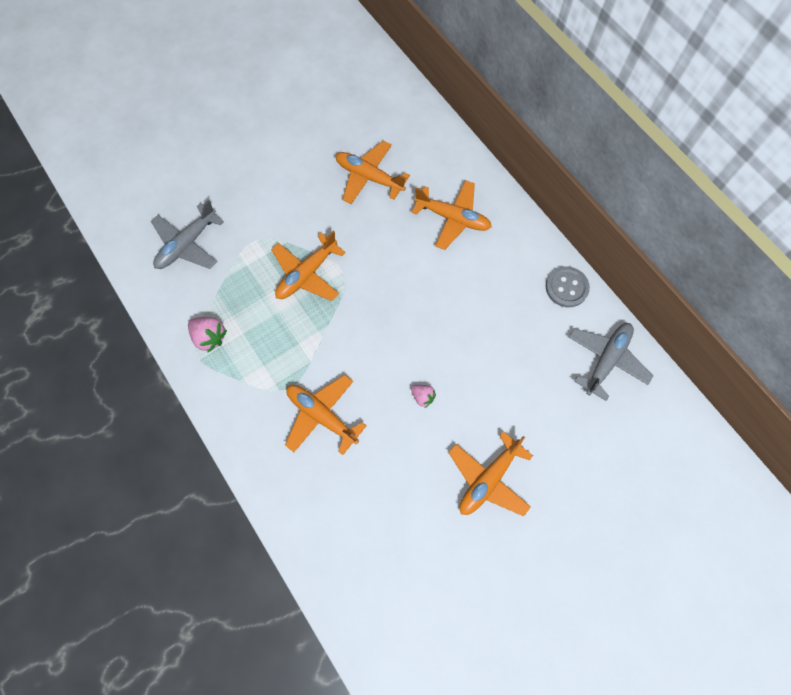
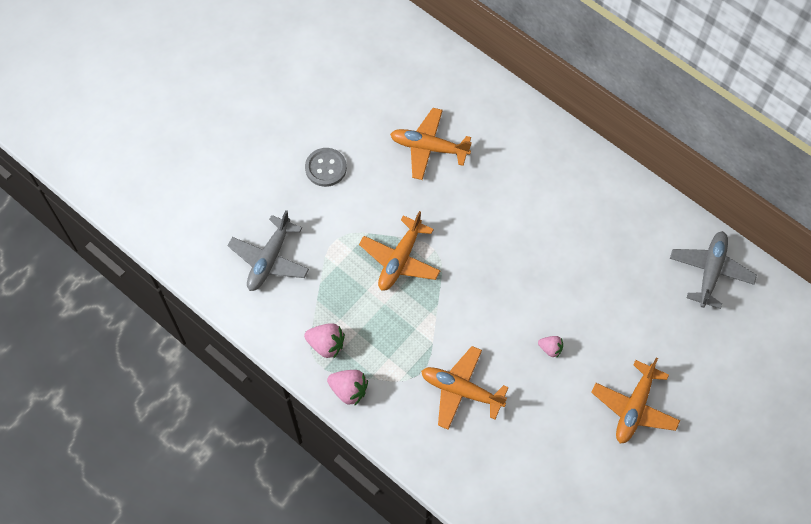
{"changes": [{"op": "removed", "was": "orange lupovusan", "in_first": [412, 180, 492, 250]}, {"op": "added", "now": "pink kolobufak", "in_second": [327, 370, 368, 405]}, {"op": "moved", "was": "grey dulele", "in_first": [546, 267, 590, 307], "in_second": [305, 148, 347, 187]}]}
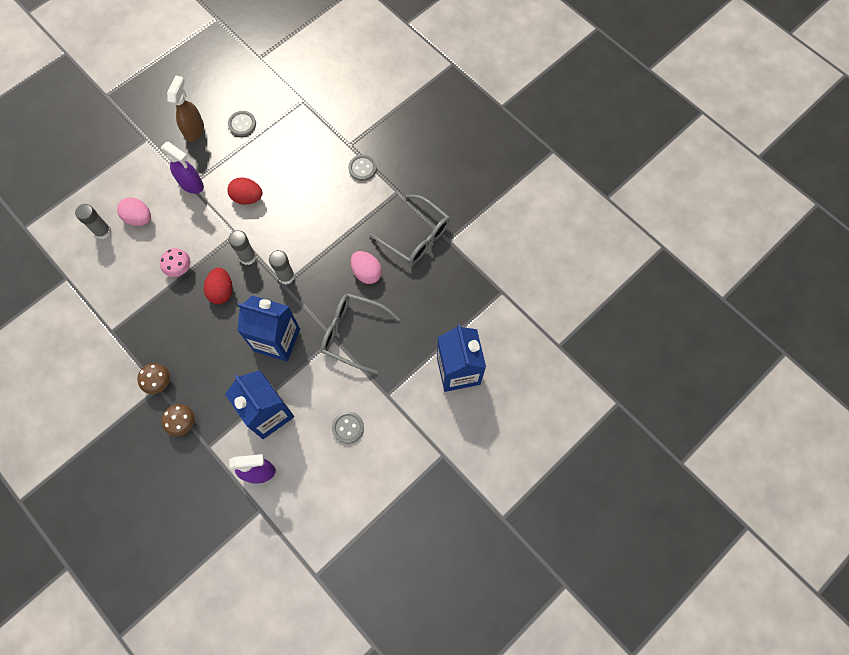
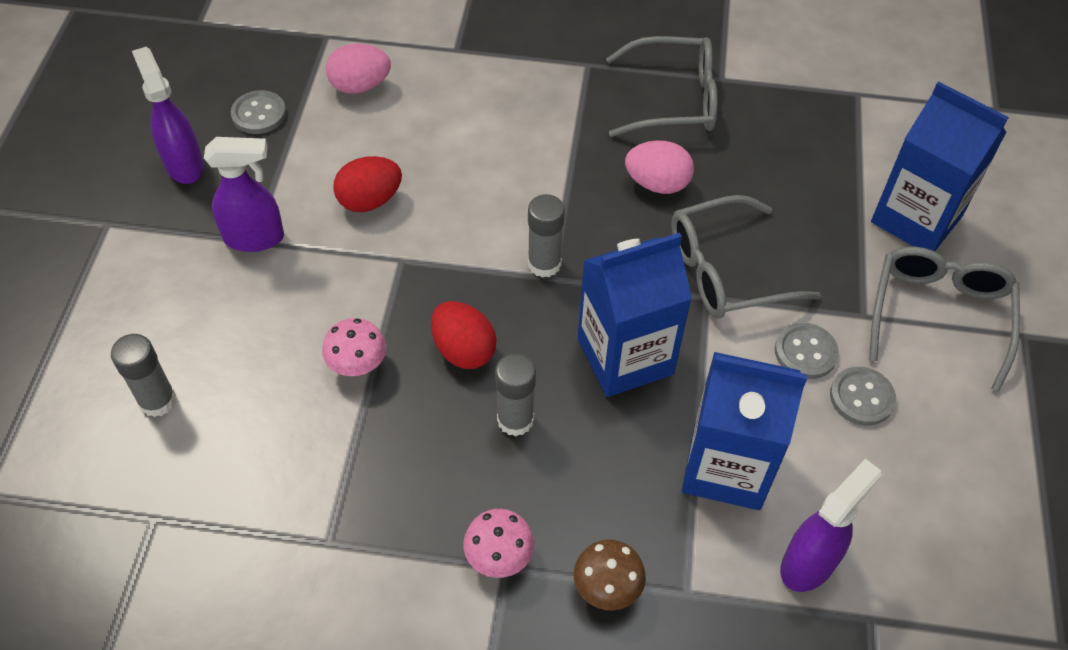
{"changes": [{"op": "added", "now": "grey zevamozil", "in_second": [869, 247, 1020, 391]}, {"op": "moved", "was": "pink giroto", "in_first": [117, 198, 151, 226], "in_second": [326, 43, 391, 94]}, {"op": "moved", "was": "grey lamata", "in_first": [228, 230, 257, 265], "in_second": [495, 353, 536, 436]}, {"op": "moved", "was": "grey dulele", "in_first": [348, 154, 377, 181], "in_second": [775, 323, 839, 379]}, {"op": "recoloured", "was": "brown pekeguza", "now": "pink pekeguza", "in_first": [137, 363, 170, 394], "in_second": [463, 509, 534, 578]}, {"op": "recoloured", "was": "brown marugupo", "now": "purple marugupo", "in_first": [167, 75, 204, 142], "in_second": [132, 47, 204, 184]}]}
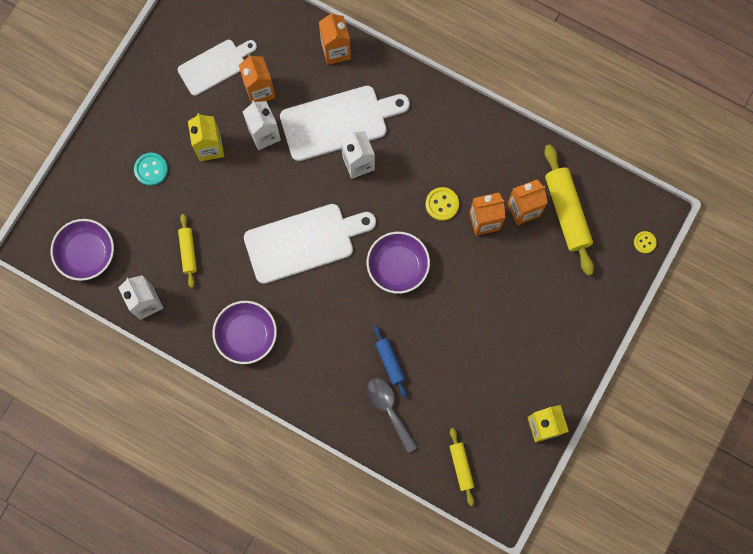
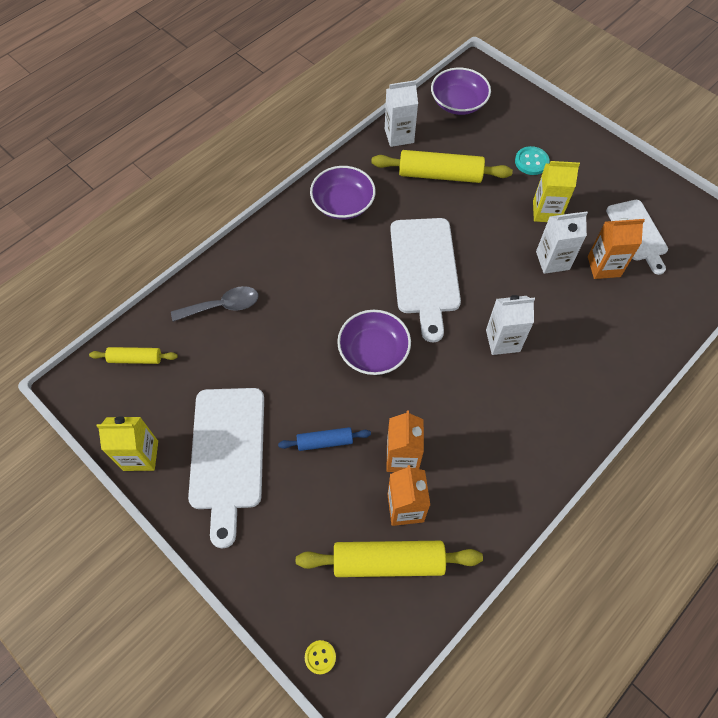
{"changes": [{"op": "removed", "was": "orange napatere", "in_first": [319, 12, 351, 65]}, {"op": "removed", "was": "yellow dulele", "in_first": [426, 187, 459, 221]}, {"op": "moved", "was": "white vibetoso", "in_first": [280, 86, 410, 161], "in_second": [188, 388, 264, 548]}, {"op": "moved", "was": "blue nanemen", "in_first": [374, 326, 407, 398], "in_second": [278, 427, 371, 451]}, {"op": "resized", "was": "yellow nanemen", "in_first": [178, 214, 197, 288], "in_second": [371, 150, 513, 183], "ratio": 1.83}]}
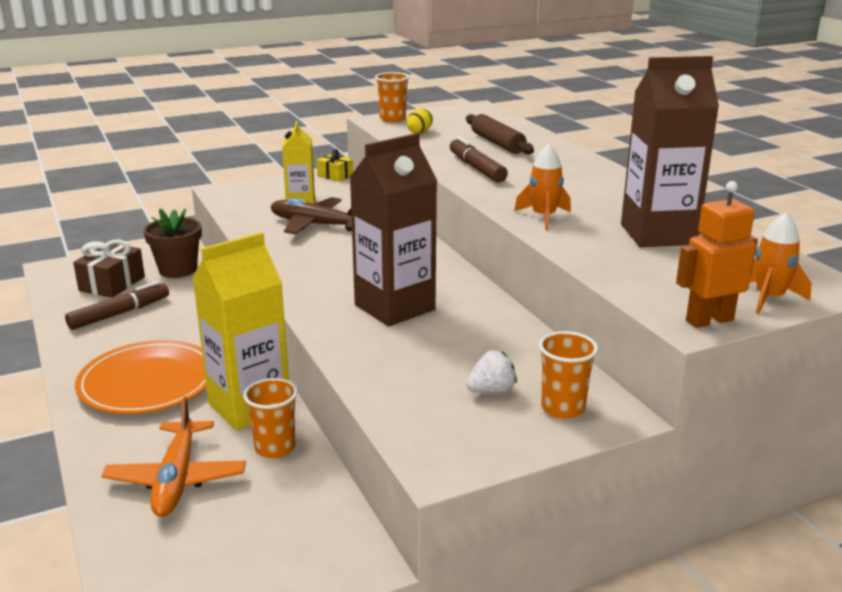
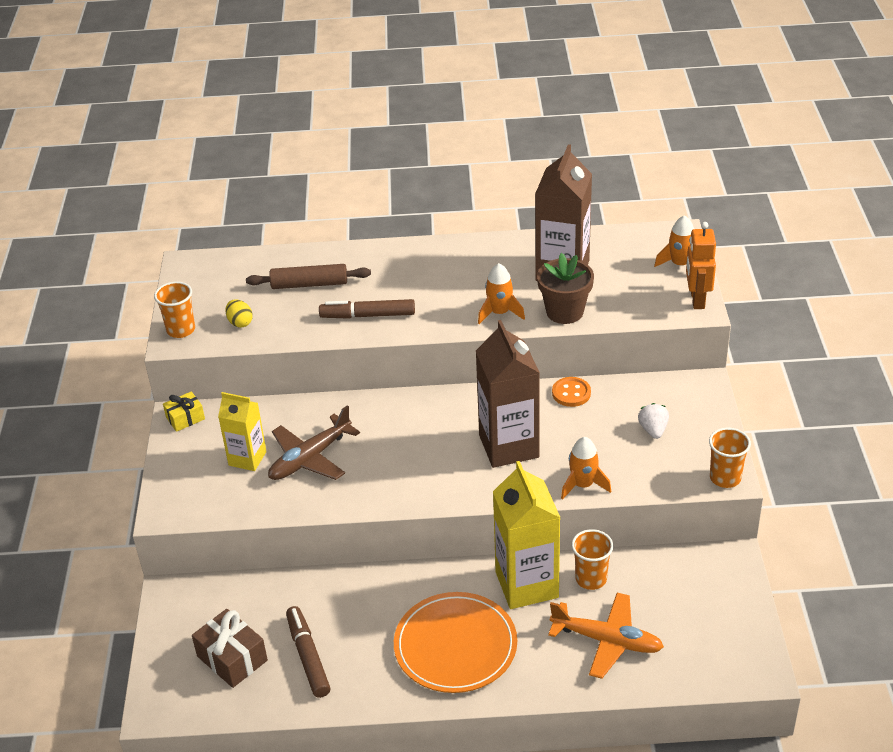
{"changes": [{"op": "added", "now": "orange dulele", "in_second": [552, 377, 591, 407]}, {"op": "added", "now": "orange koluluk", "in_second": [561, 437, 611, 500]}, {"op": "moved", "was": "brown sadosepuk", "in_first": [143, 209, 202, 278], "in_second": [537, 253, 594, 324]}, {"op": "moved", "was": "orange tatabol", "in_first": [539, 331, 598, 419], "in_second": [709, 428, 751, 488]}]}
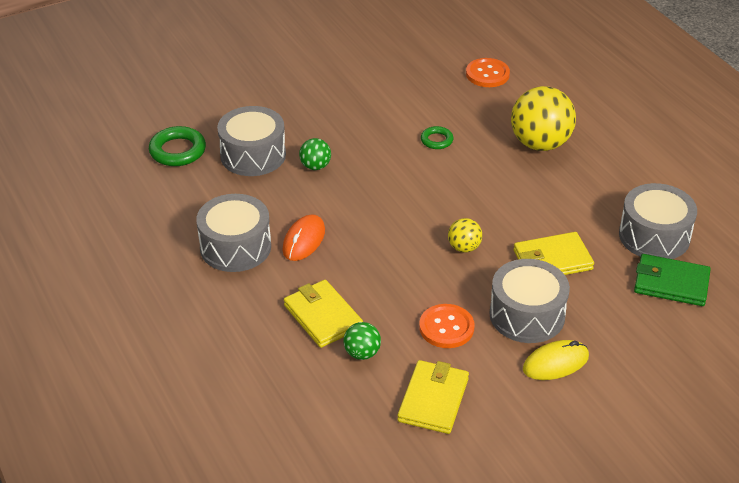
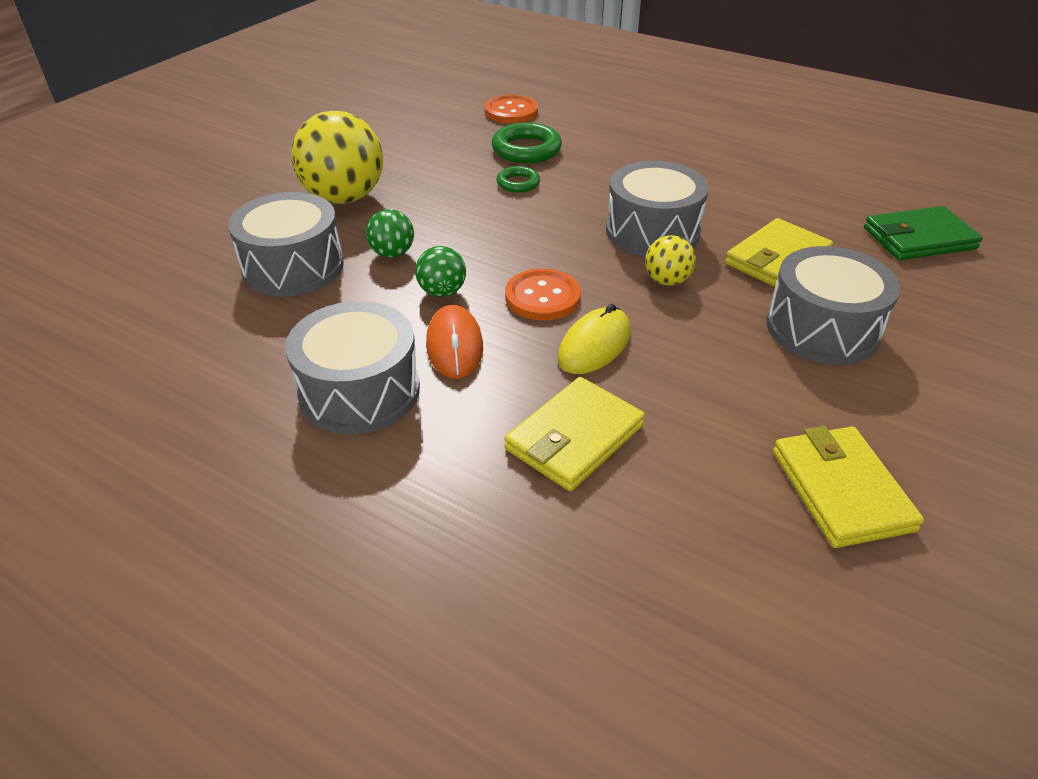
{"changes": [{"op": "moved", "was": "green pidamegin", "in_first": [149, 126, 206, 166], "in_second": [492, 122, 562, 163]}, {"op": "moved", "was": "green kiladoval", "in_first": [343, 322, 381, 360], "in_second": [415, 246, 466, 297]}, {"op": "moved", "was": "orange dulele", "in_first": [419, 304, 474, 348], "in_second": [505, 269, 581, 320]}, {"op": "moved", "was": "yellow kiladoval", "in_first": [511, 86, 576, 151], "in_second": [291, 111, 383, 204]}, {"op": "moved", "was": "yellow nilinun", "in_first": [523, 340, 589, 380], "in_second": [557, 304, 631, 374]}, {"op": "moved", "was": "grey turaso", "in_first": [619, 183, 697, 259], "in_second": [606, 161, 709, 257]}, {"op": "turned", "was": "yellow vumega", "in_first": [284, 280, 363, 348], "in_second": [504, 377, 645, 491], "clockwise": -75}]}
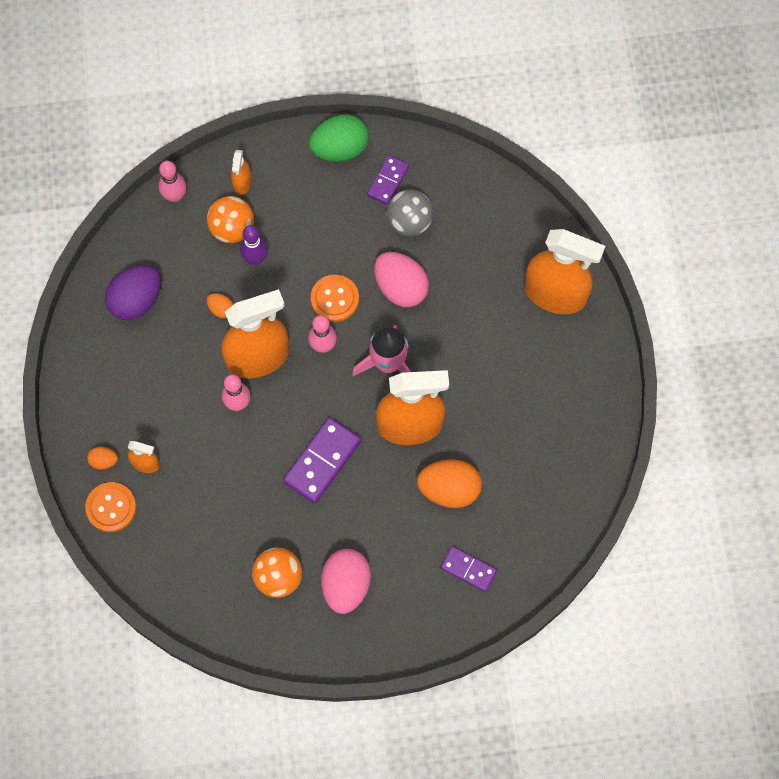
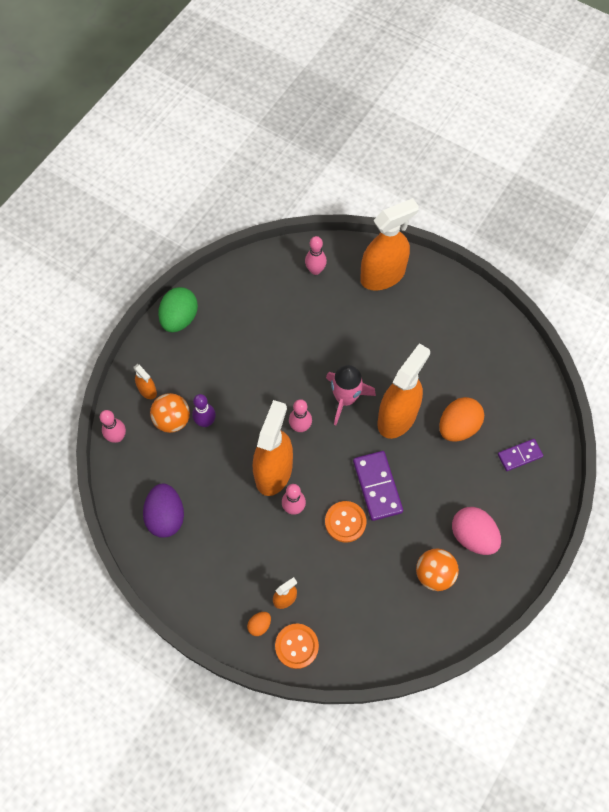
{"changes": [{"op": "removed", "was": "orange giroto", "in_first": [207, 293, 234, 319]}, {"op": "removed", "was": "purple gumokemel", "in_first": [367, 155, 409, 205]}, {"op": "removed", "was": "pink giroto", "in_first": [374, 252, 429, 307]}, {"op": "removed", "was": "grey kiladoval", "in_first": [386, 189, 433, 236]}, {"op": "added", "now": "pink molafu", "in_second": [305, 236, 327, 275]}, {"op": "moved", "was": "orange dulele", "in_first": [311, 275, 359, 322], "in_second": [325, 501, 366, 543]}]}
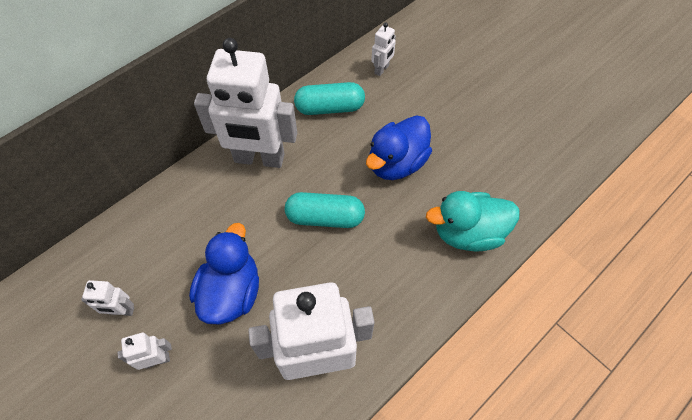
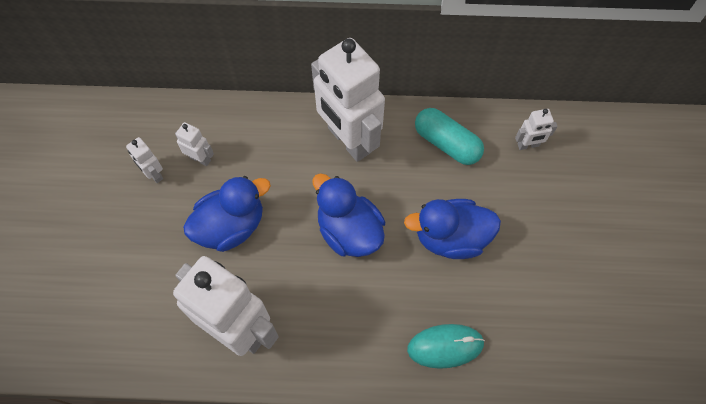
{"changes": [{"op": "moved", "was": "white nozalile", "in_first": [117, 333, 172, 370], "in_second": [175, 122, 214, 166]}, {"op": "replaced", "was": "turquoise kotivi", "now": "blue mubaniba", "in_first": [285, 192, 365, 228], "in_second": [313, 173, 385, 257]}, {"op": "replaced", "was": "turquoise mubaniba", "now": "turquoise nilinun", "in_first": [426, 191, 520, 252], "in_second": [407, 324, 485, 369]}]}
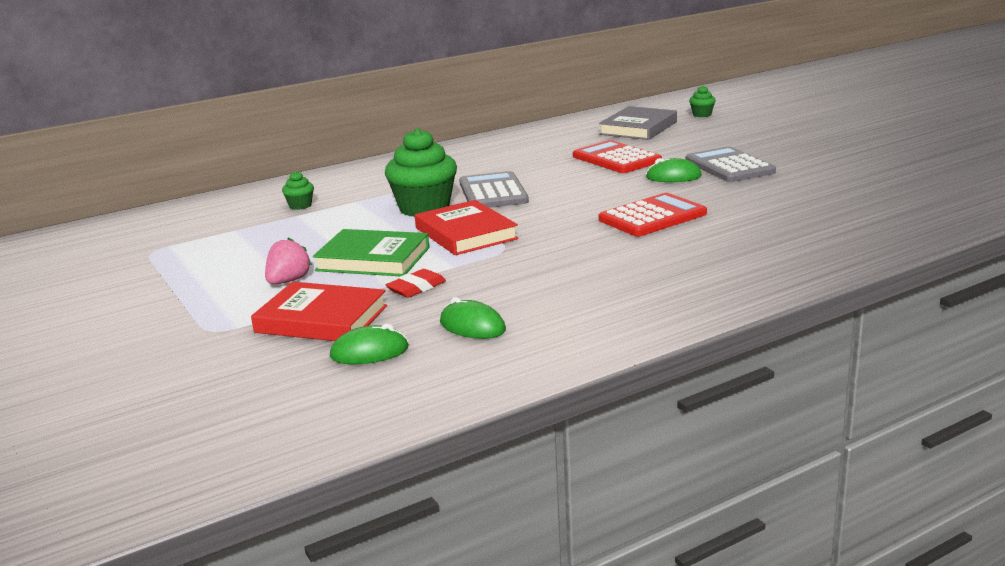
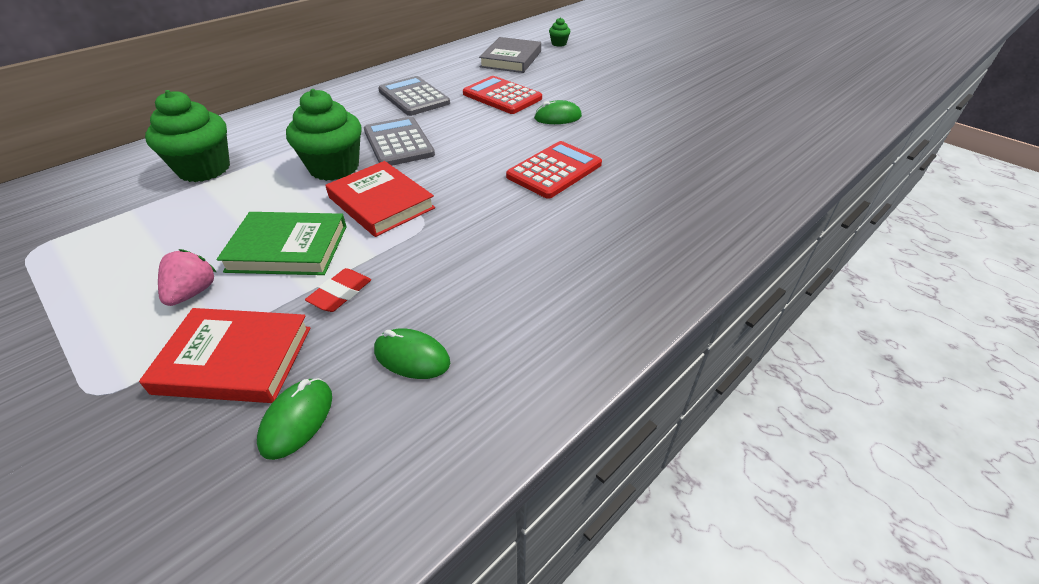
{"changes": [{"op": "moved", "was": "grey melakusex", "in_first": [686, 146, 776, 182], "in_second": [378, 76, 450, 116]}, {"op": "turned", "was": "green nilinun", "in_first": [330, 323, 409, 364], "in_second": [257, 378, 332, 460], "clockwise": -45}, {"op": "resized", "was": "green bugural", "in_first": [282, 171, 314, 210], "in_second": [145, 90, 230, 182], "ratio": 2.21}]}
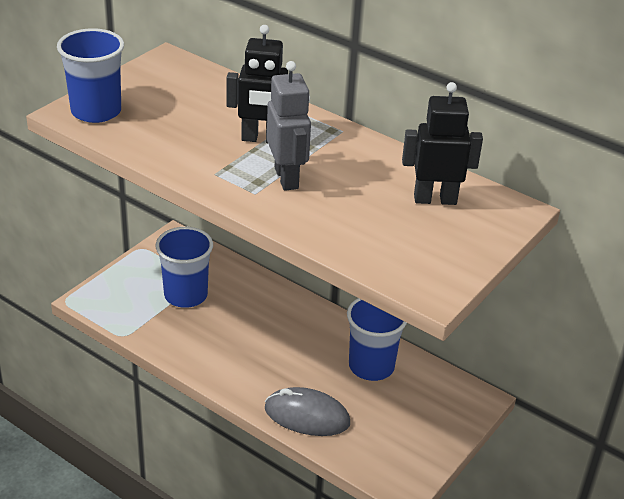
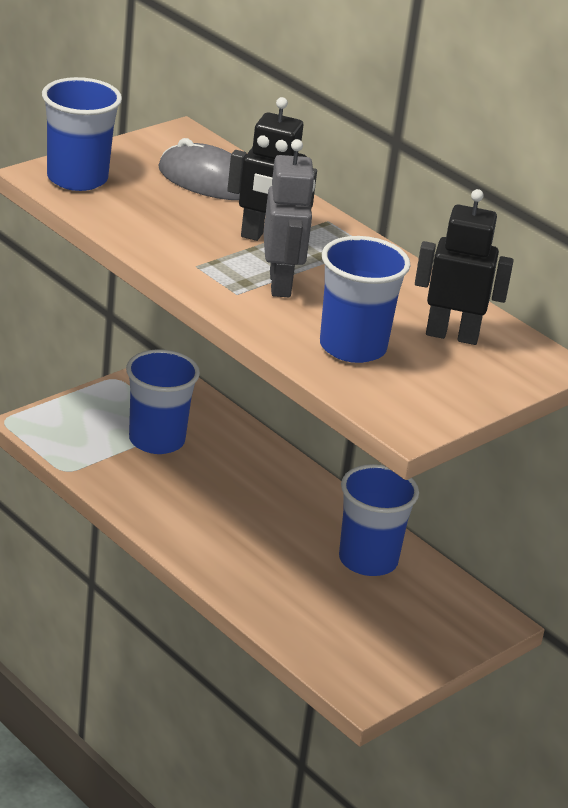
{"changes": [{"op": "added", "now": "blue tatabol", "in_second": [320, 236, 411, 363]}, {"op": "moved", "was": "grey nilinun", "in_first": [265, 387, 350, 436], "in_second": [159, 138, 240, 200]}]}
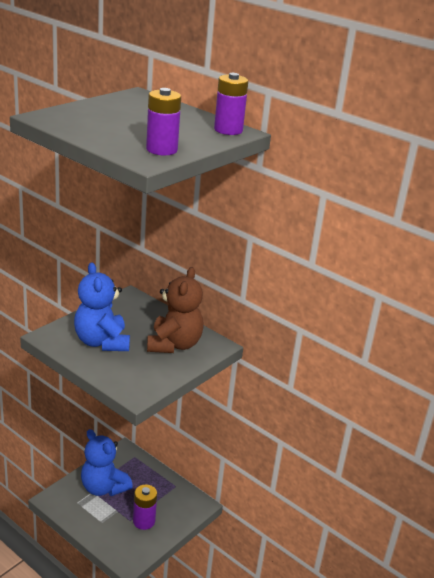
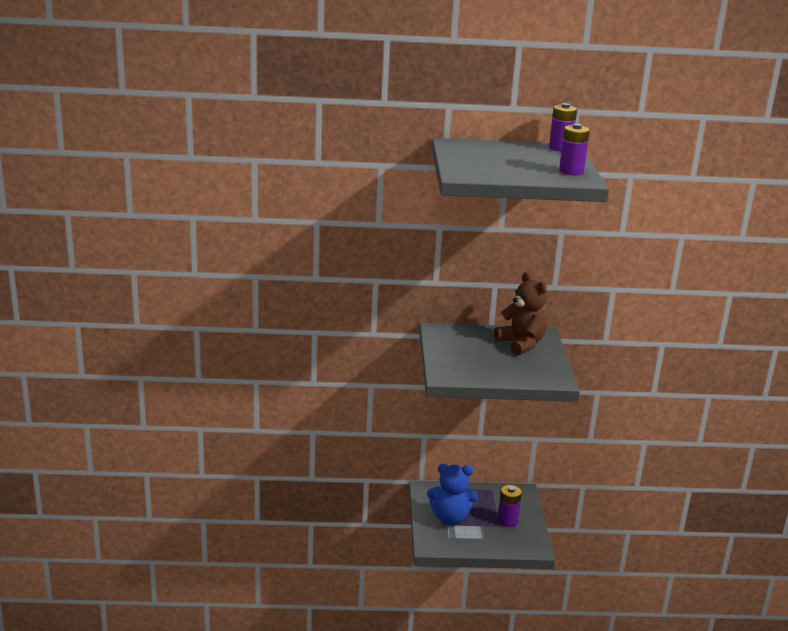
{"changes": [{"op": "removed", "was": "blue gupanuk", "in_first": [74, 262, 130, 351]}]}
